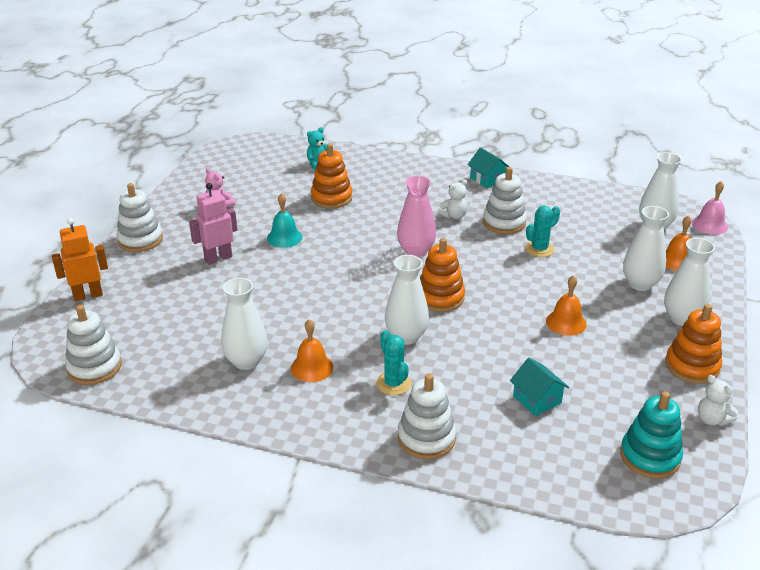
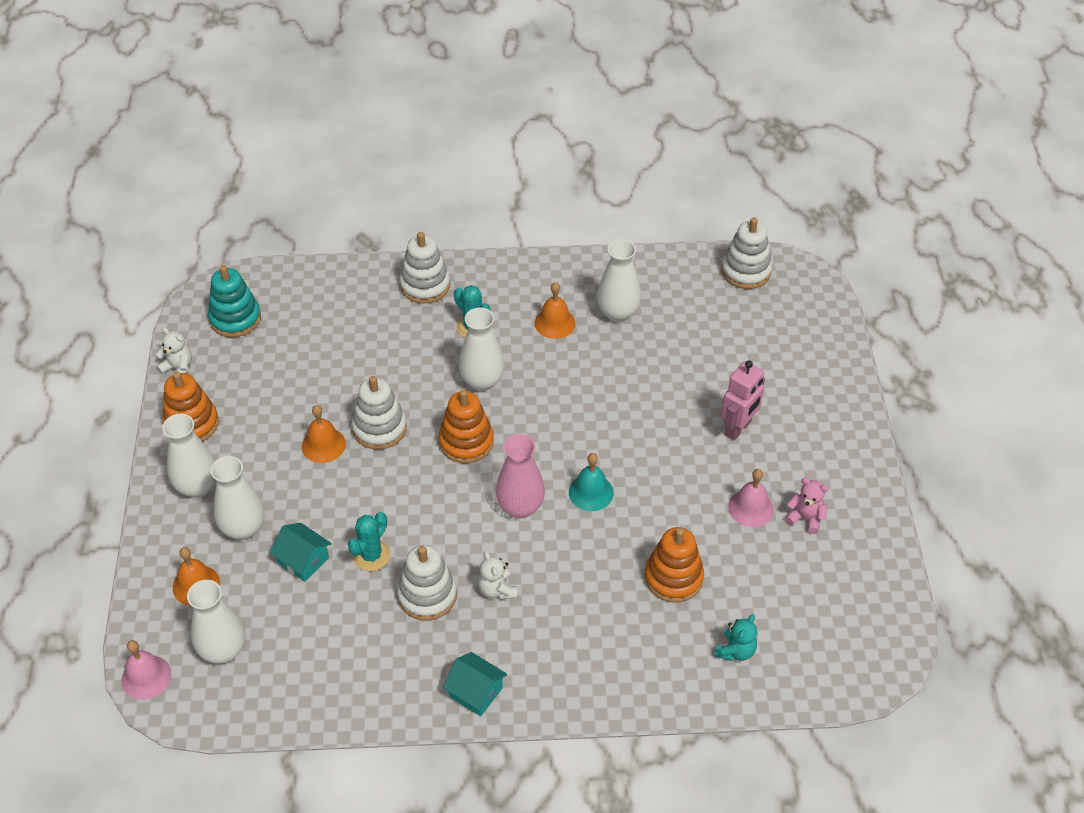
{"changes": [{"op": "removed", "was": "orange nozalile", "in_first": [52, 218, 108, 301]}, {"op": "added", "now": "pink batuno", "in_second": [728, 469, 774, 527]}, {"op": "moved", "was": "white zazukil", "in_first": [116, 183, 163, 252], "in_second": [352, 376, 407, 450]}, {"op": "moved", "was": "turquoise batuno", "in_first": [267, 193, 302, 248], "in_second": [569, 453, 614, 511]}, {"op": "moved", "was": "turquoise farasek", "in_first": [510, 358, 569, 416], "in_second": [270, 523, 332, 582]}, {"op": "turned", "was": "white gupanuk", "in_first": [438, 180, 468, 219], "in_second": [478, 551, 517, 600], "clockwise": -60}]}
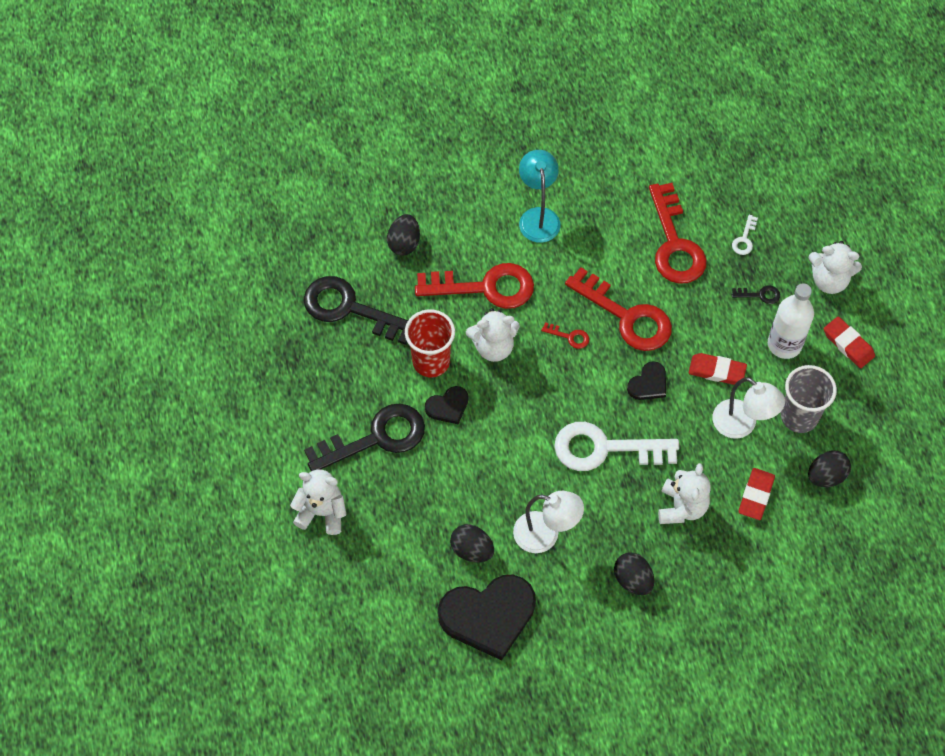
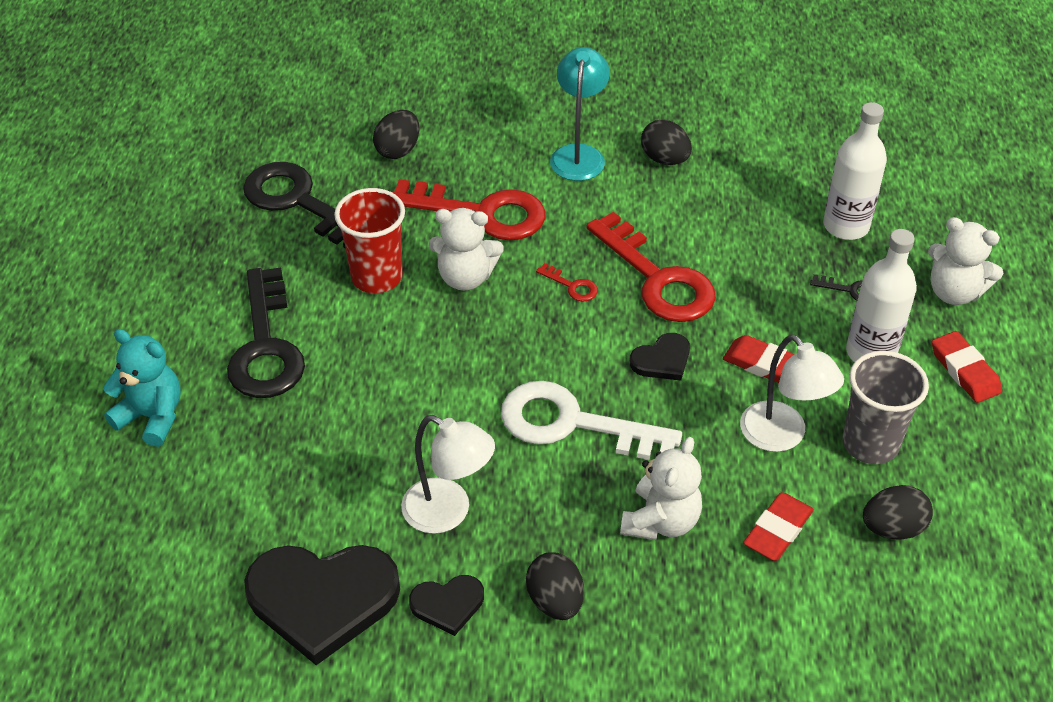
{"changes": [{"op": "removed", "was": "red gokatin", "in_first": [649, 183, 706, 284]}, {"op": "moved", "was": "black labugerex", "in_first": [425, 386, 468, 424], "in_second": [409, 575, 484, 636]}, {"op": "moved", "was": "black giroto", "in_first": [450, 524, 494, 563], "in_second": [641, 119, 692, 165]}, {"op": "replaced", "was": "white gokatin", "now": "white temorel", "in_first": [732, 215, 758, 255], "in_second": [823, 102, 887, 240]}, {"op": "recoloured", "was": "white gupanuk", "now": "turquoise gupanuk", "in_first": [290, 469, 347, 535], "in_second": [103, 329, 181, 447]}, {"op": "turned", "was": "black gokatin", "in_first": [304, 403, 425, 471], "in_second": [227, 267, 305, 398], "clockwise": 90}]}
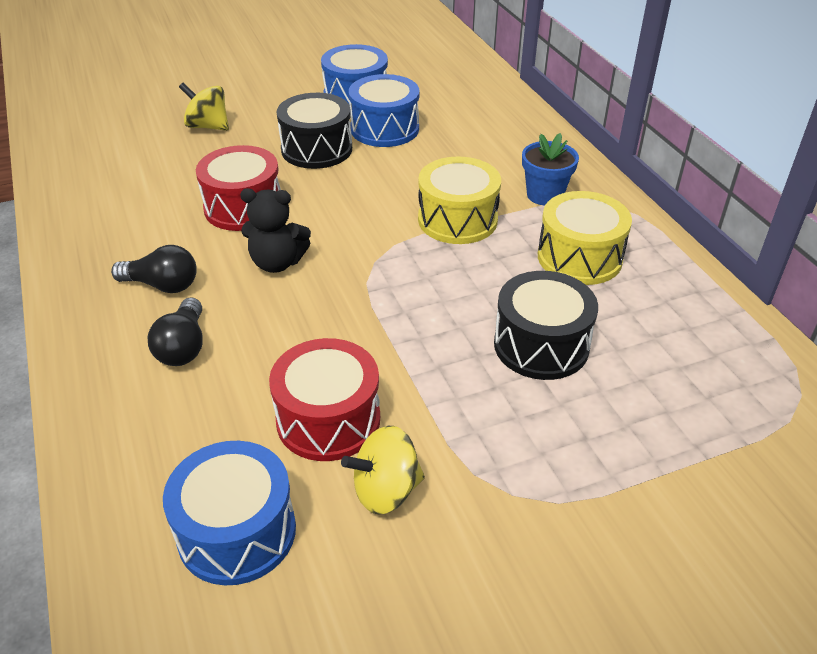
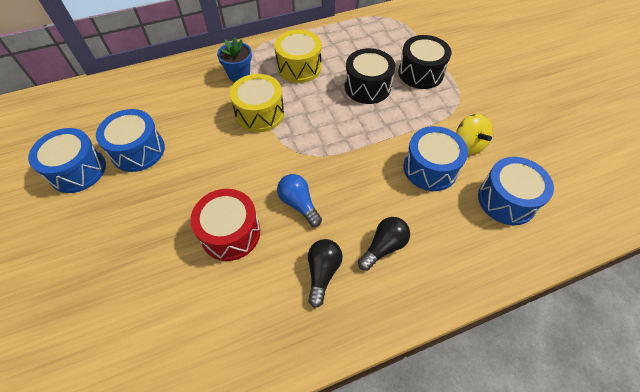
{"changes": [{"op": "removed", "was": "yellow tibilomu", "in_first": [179, 83, 229, 131]}, {"op": "moved", "was": "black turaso", "in_first": [277, 93, 352, 169], "in_second": [398, 35, 451, 89]}, {"op": "replaced", "was": "black gupanuk", "now": "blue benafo", "in_first": [240, 188, 311, 273], "in_second": [277, 174, 322, 227]}, {"op": "recoloured", "was": "red turaso", "now": "blue turaso", "in_first": [269, 338, 380, 461], "in_second": [403, 126, 468, 191]}, {"op": "turned", "was": "black benafo", "in_first": [148, 297, 203, 366], "in_second": [358, 217, 410, 271], "clockwise": -45}]}
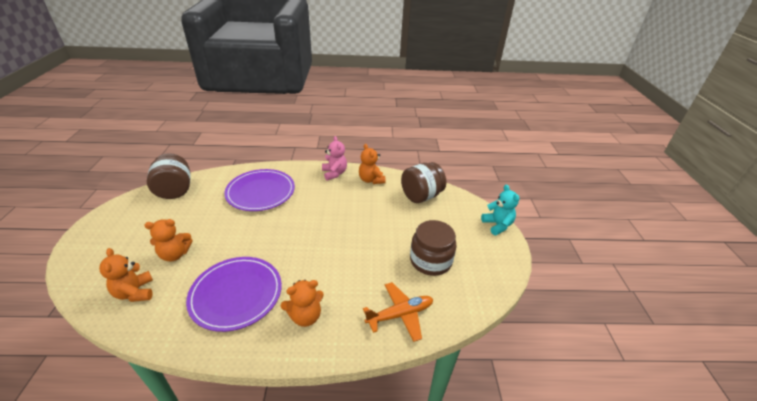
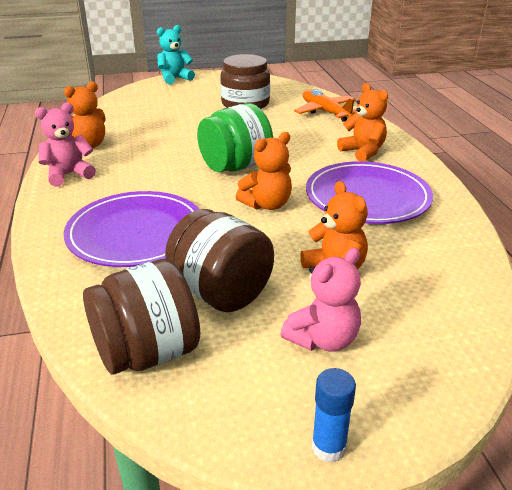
{"changes": [{"op": "added", "now": "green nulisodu", "in_second": [197, 103, 273, 172]}, {"op": "added", "now": "pink gupanuk", "in_second": [281, 248, 361, 352]}, {"op": "added", "now": "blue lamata", "in_second": [312, 368, 356, 463]}, {"op": "moved", "was": "orange gupanuk", "in_first": [99, 248, 153, 302], "in_second": [236, 132, 292, 210]}, {"op": "moved", "was": "brown nulisodu", "in_first": [401, 162, 446, 203], "in_second": [165, 209, 274, 312]}]}
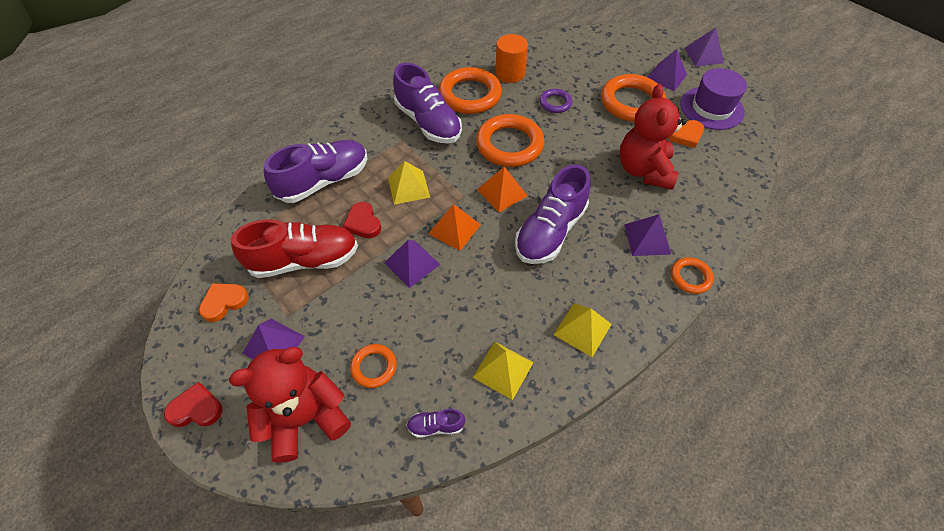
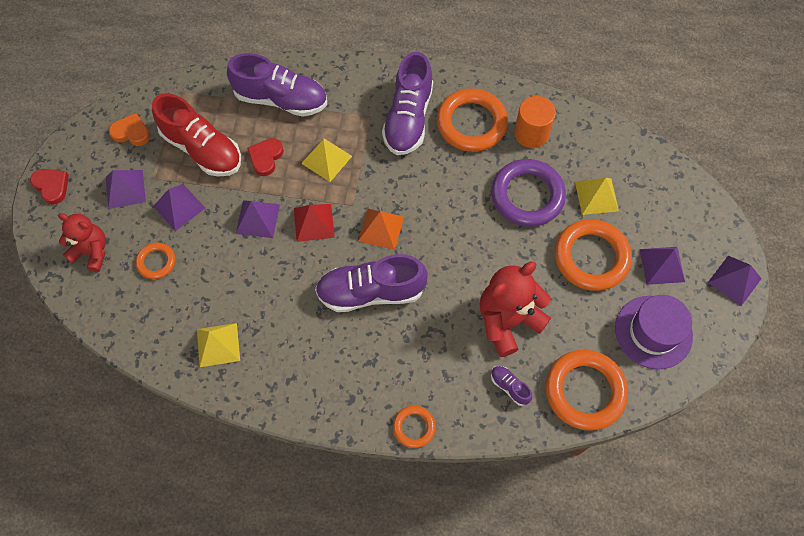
{"changes": [{"op": "removed", "was": "orange labugerex", "in_first": [668, 120, 704, 148]}, {"op": "moved", "was": "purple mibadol", "in_first": [406, 409, 466, 438], "in_second": [491, 366, 532, 406]}, {"op": "moved", "was": "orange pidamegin", "in_first": [476, 114, 544, 167], "in_second": [545, 350, 628, 431]}, {"op": "moved", "was": "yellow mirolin", "in_first": [553, 303, 612, 357], "in_second": [575, 178, 619, 215]}, {"op": "moved", "was": "purple mirolin", "in_first": [624, 214, 671, 256], "in_second": [153, 184, 205, 231]}, {"op": "recoloured", "was": "orange mirolin", "now": "red mirolin", "in_first": [428, 204, 481, 251], "in_second": [294, 204, 335, 242]}, {"op": "resized", "was": "red gupanuk", "in_first": [229, 347, 351, 463], "in_second": [58, 213, 106, 272], "ratio": 0.65}, {"op": "resized", "was": "purple pidamegin", "in_first": [539, 89, 572, 113], "in_second": [491, 159, 566, 227], "ratio": 1.95}]}
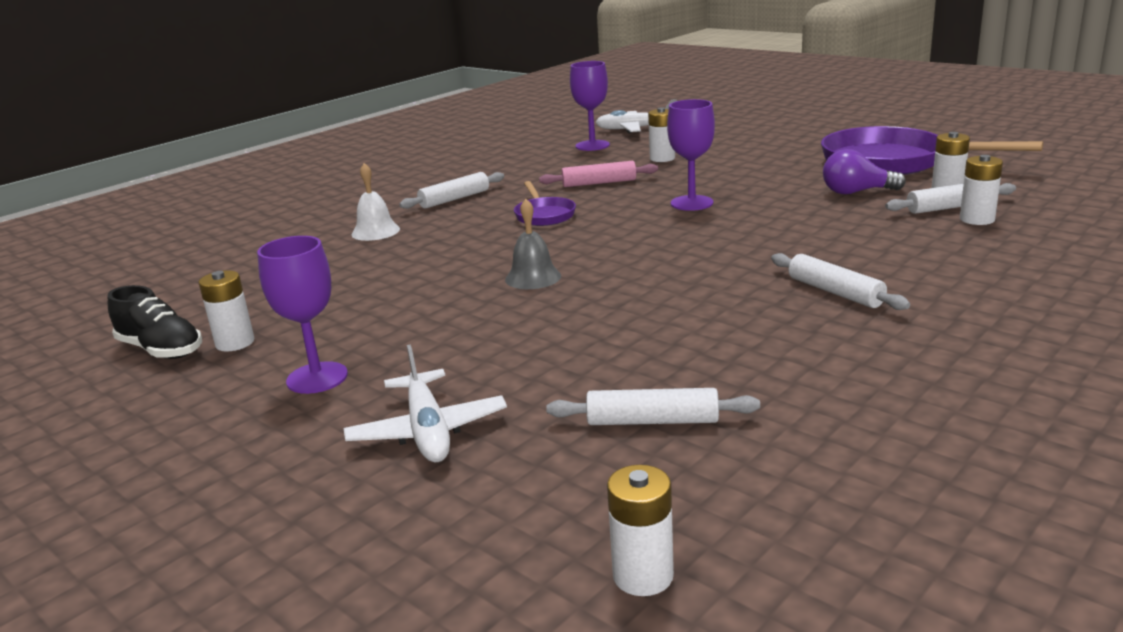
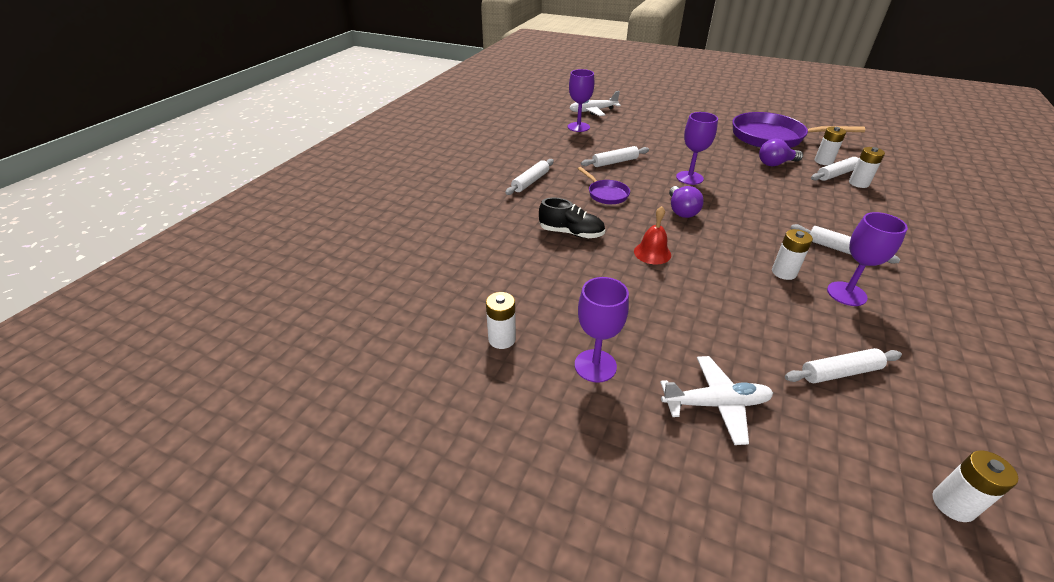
{"changes": [{"op": "removed", "was": "white batuno", "in_first": [352, 163, 400, 241]}, {"op": "added", "now": "purple benafo", "in_second": [669, 186, 704, 218]}, {"op": "added", "now": "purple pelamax", "in_second": [827, 212, 908, 306]}, {"op": "moved", "was": "black mibadol", "in_first": [108, 285, 202, 359], "in_second": [539, 198, 605, 238]}, {"op": "moved", "was": "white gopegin", "in_first": [648, 107, 675, 162], "in_second": [772, 229, 813, 280]}, {"op": "recoloured", "was": "grey batuno", "now": "red batuno", "in_first": [505, 199, 561, 289], "in_second": [634, 206, 671, 264]}, {"op": "recoloured", "was": "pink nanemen", "now": "white nanemen", "in_first": [539, 161, 658, 187], "in_second": [581, 146, 649, 167]}, {"op": "turned", "was": "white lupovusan", "in_first": [344, 344, 507, 462], "in_second": [660, 356, 773, 445], "clockwise": -60}]}
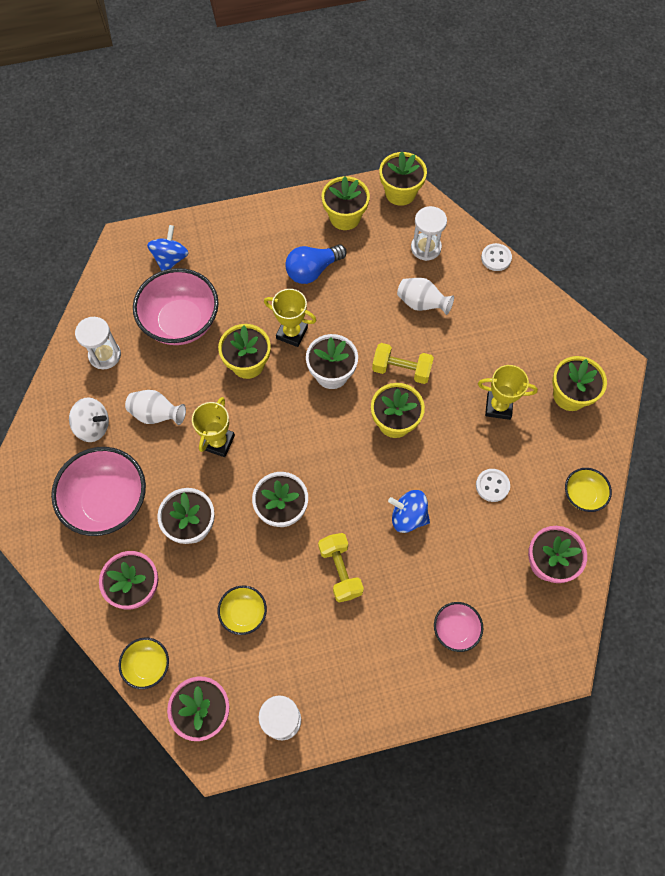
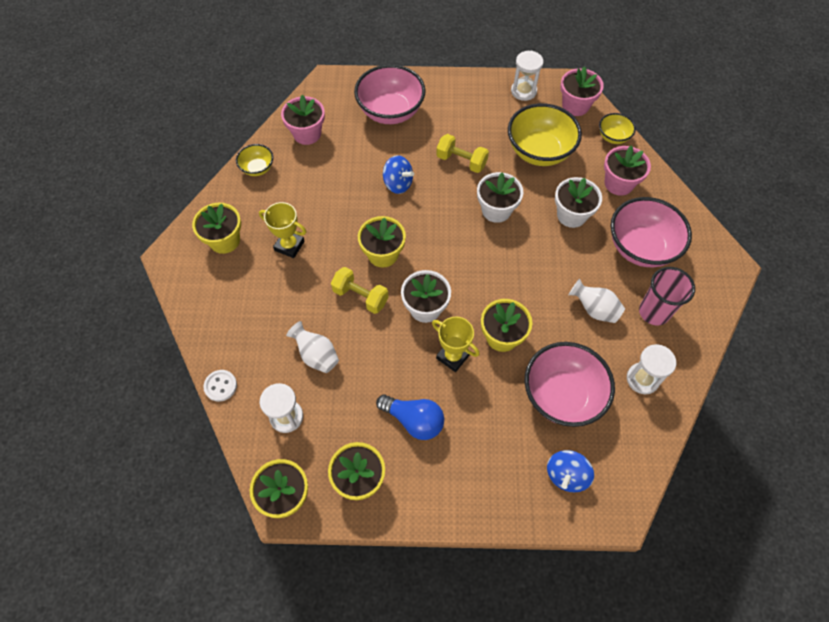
{"changes": [{"op": "removed", "was": "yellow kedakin", "in_first": [192, 397, 235, 457]}, {"op": "removed", "was": "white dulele", "in_first": [476, 469, 510, 502]}, {"op": "replaced", "was": "white tibilomu", "now": "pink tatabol", "in_first": [69, 397, 109, 442], "in_second": [639, 267, 695, 325]}, {"op": "turned", "was": "blue benafo", "in_first": [285, 244, 347, 284], "in_second": [376, 394, 444, 440], "clockwise": 45}, {"op": "turned", "was": "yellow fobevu", "in_first": [318, 533, 364, 602], "in_second": [436, 134, 489, 173], "clockwise": -60}, {"op": "resized", "was": "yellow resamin", "in_first": [218, 586, 267, 635], "in_second": [508, 103, 582, 166], "ratio": 1.96}, {"op": "resized", "was": "pink resamin", "in_first": [434, 602, 483, 652], "in_second": [354, 64, 426, 124], "ratio": 1.96}]}
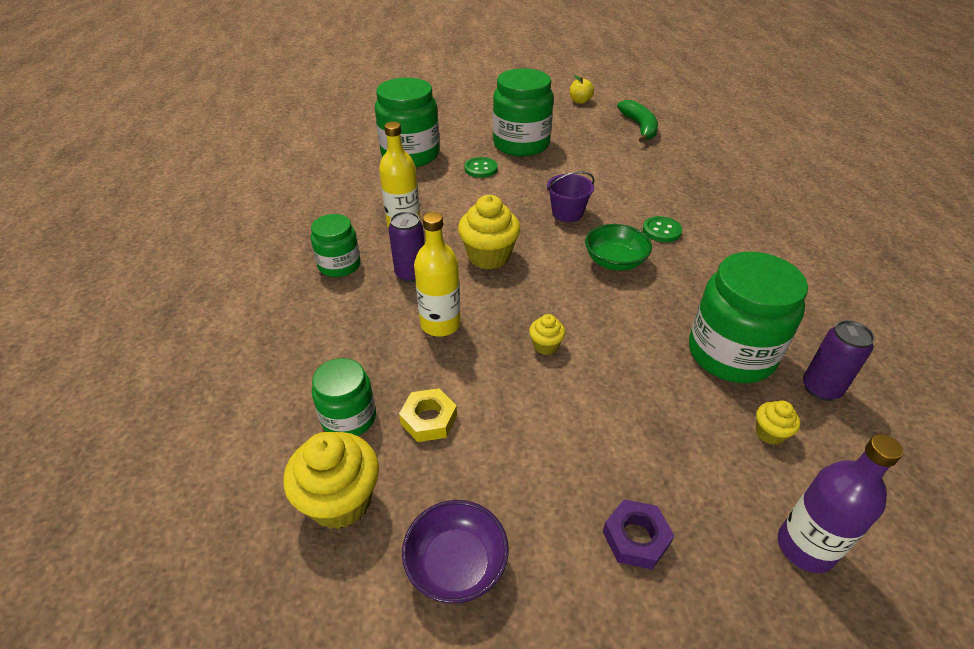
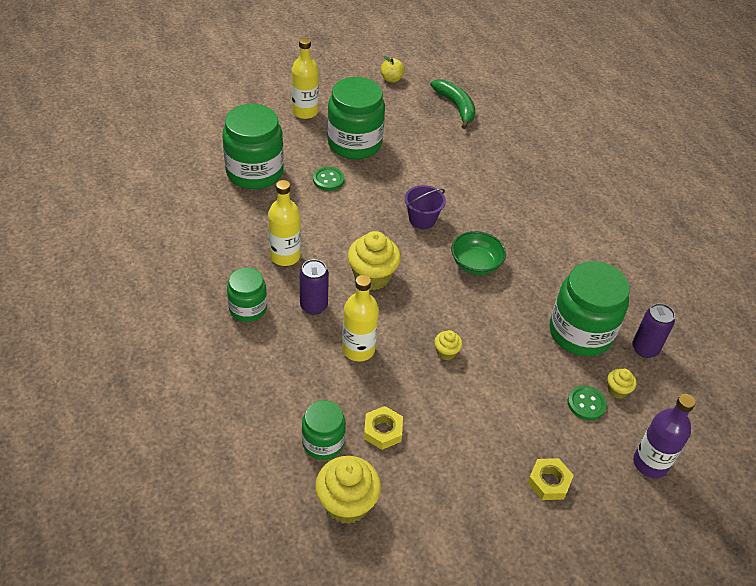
{"changes": [{"op": "removed", "was": "purple resamin", "in_first": [402, 500, 509, 604]}, {"op": "added", "now": "yellow temorel", "in_second": [292, 37, 319, 119]}, {"op": "moved", "was": "green dulele", "in_first": [643, 216, 682, 242], "in_second": [567, 386, 607, 420]}, {"op": "recoloured", "was": "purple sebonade", "now": "yellow sebonade", "in_first": [603, 499, 674, 570], "in_second": [527, 458, 574, 500]}]}
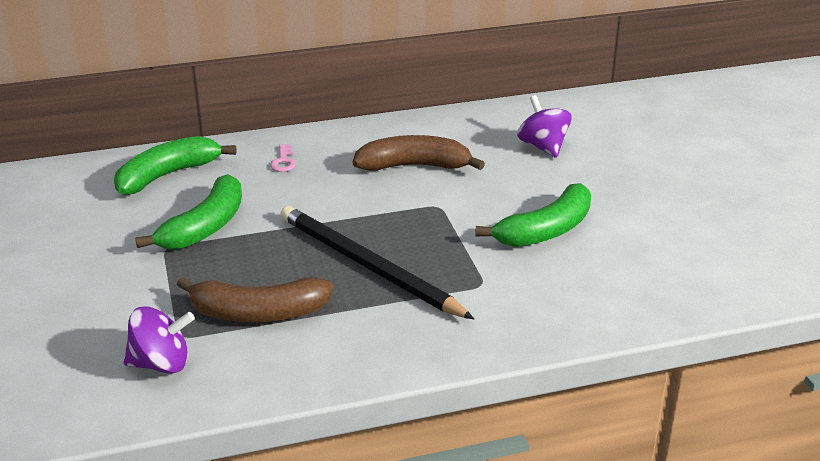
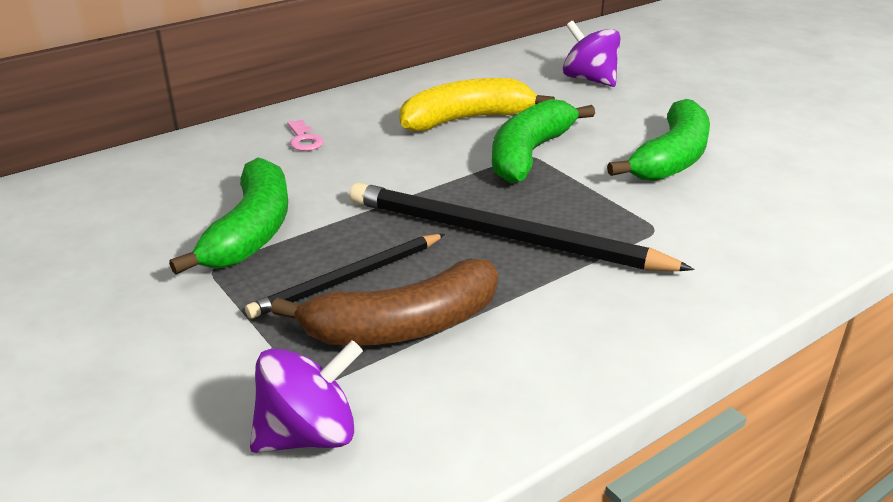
{"changes": [{"op": "added", "now": "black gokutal", "in_second": [245, 234, 445, 319]}, {"op": "moved", "was": "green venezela", "in_first": [114, 136, 236, 195], "in_second": [492, 99, 595, 184]}, {"op": "recoloured", "was": "brown venezela", "now": "yellow venezela", "in_first": [353, 135, 485, 171], "in_second": [399, 78, 555, 131]}]}
